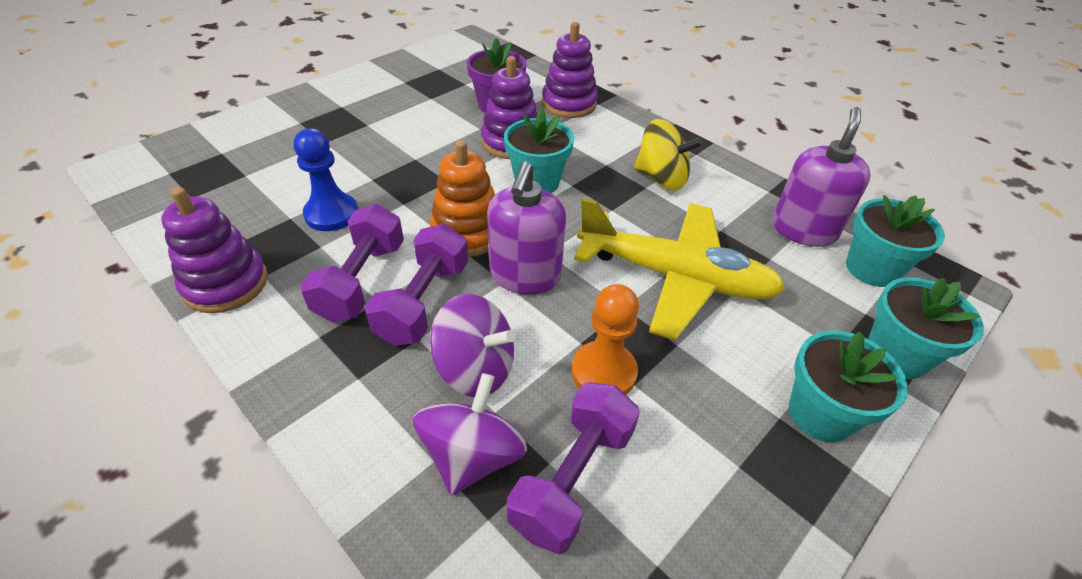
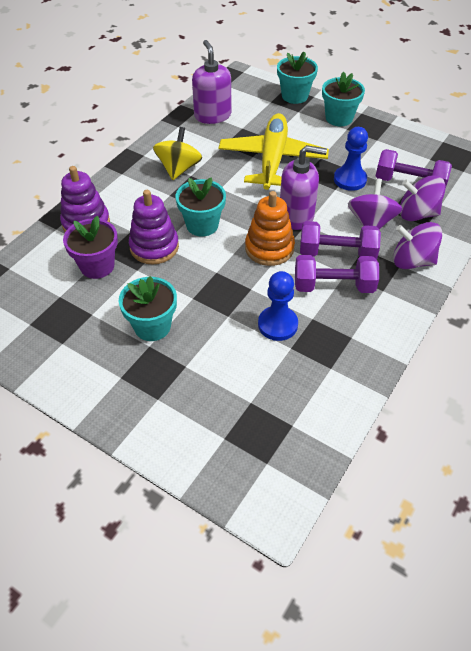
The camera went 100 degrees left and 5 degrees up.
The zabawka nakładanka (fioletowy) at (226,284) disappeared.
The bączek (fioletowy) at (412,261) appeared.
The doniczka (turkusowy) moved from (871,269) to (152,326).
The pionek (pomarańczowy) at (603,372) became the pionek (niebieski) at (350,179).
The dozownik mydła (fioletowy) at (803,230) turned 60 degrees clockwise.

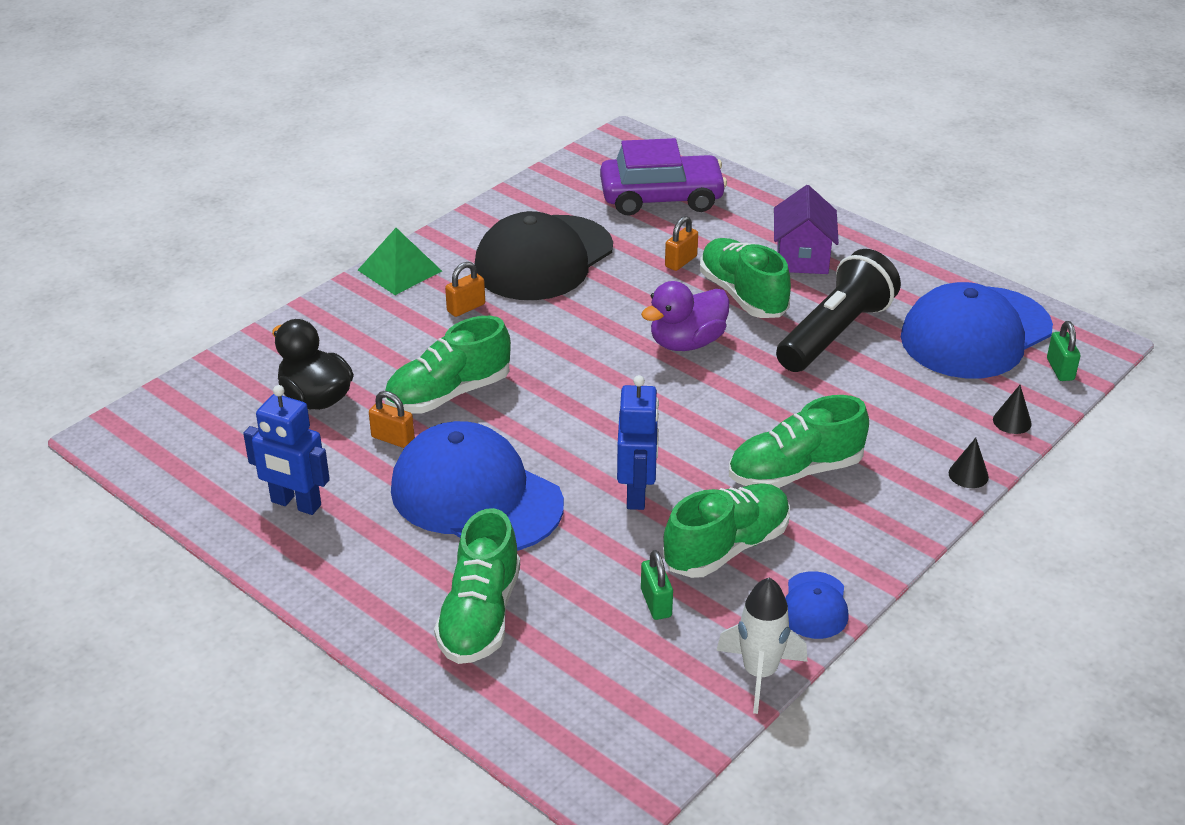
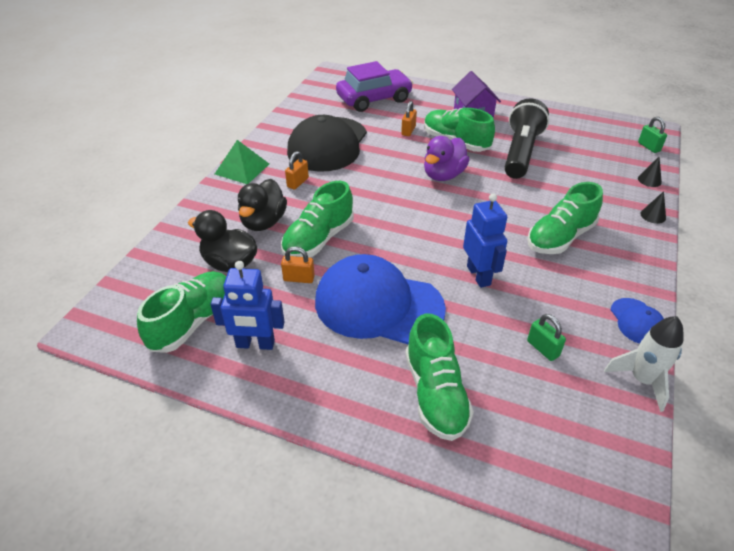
The camera went 20 degrees left and 5 degrees up.
The czapka (niebieski) at (975,333) disappeared.
The kaczka (czarny) at (263,222) appeared.
The but (zielony) moved from (726,547) to (192,322).

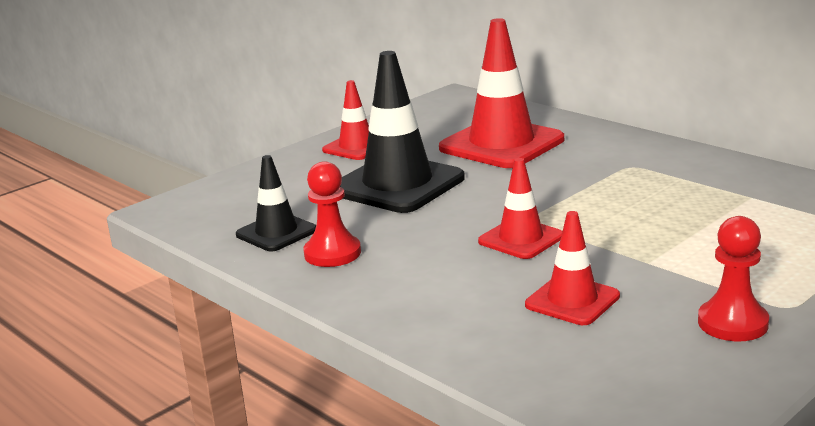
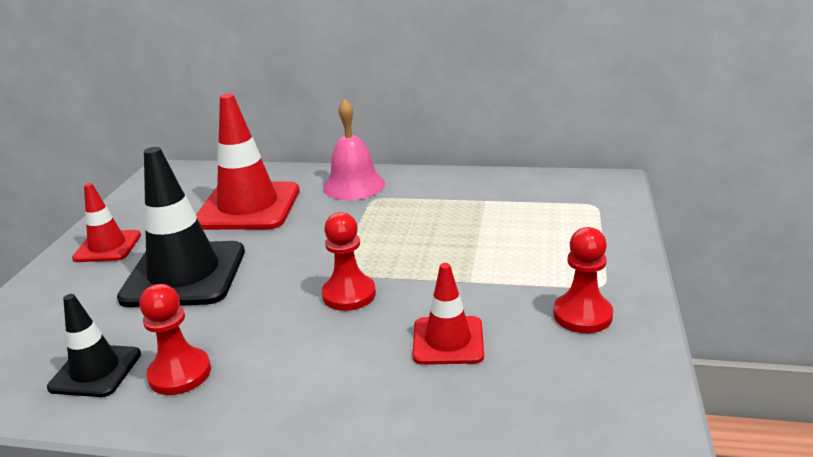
The camera went 35 degrees left and 5 degrees up.
The dzwonek (różowy) at (354,185) appeared.
The pachołek (czerwony) at (521,239) was replaced by the pionek (czerwony) at (349,294).

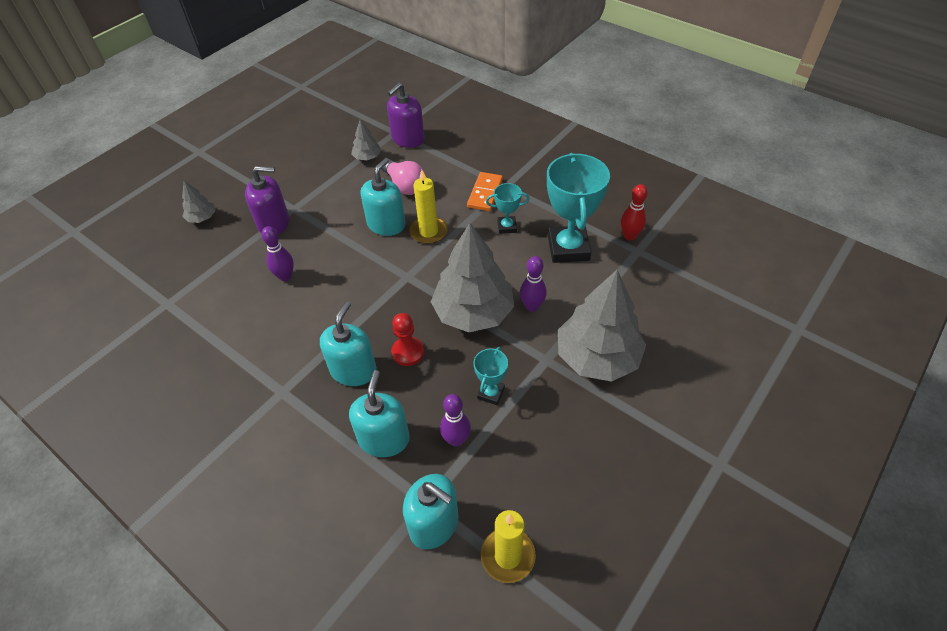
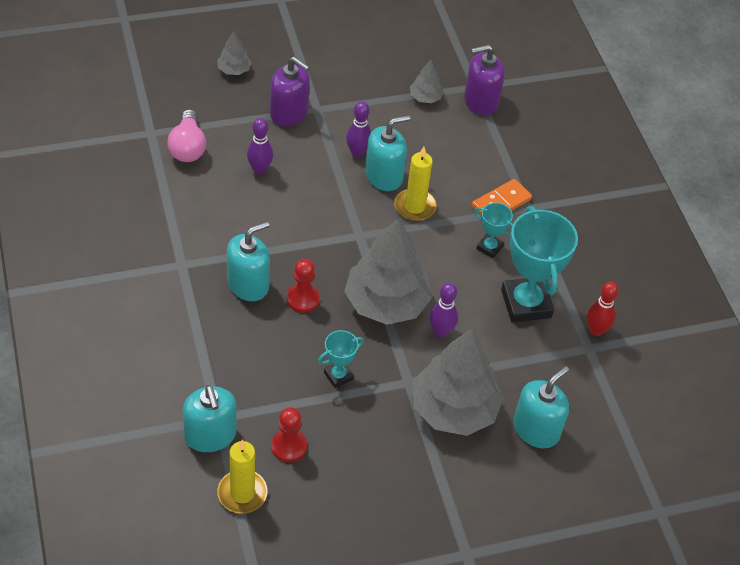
The camera went 30 degrees right and 0 degrees up.
The pionek (czerwony) at (288,446) appeared.
The dozownik mydła (turkusowy) moved from (384,439) to (536,429).
The żarówka (różowy) moved from (404,185) to (187,147).
The kręgiel (fioletowy) moved from (456,440) to (357,152).
The puchar (turkusowy) at (568,248) turned 45 degrees counterclockwise.

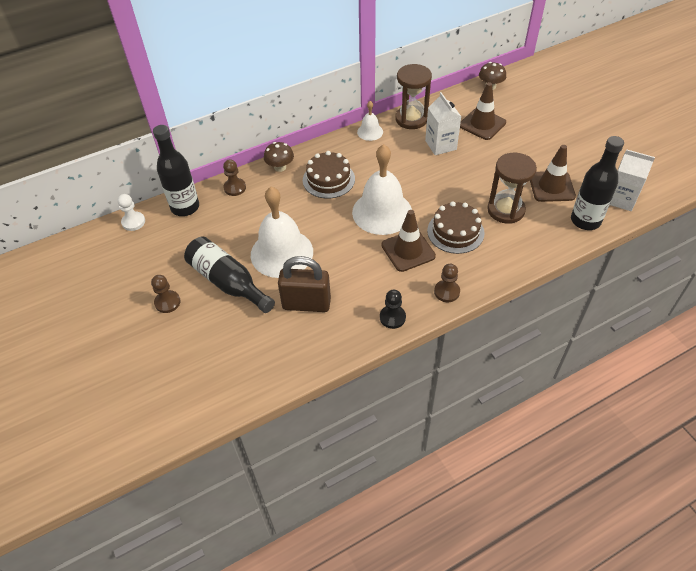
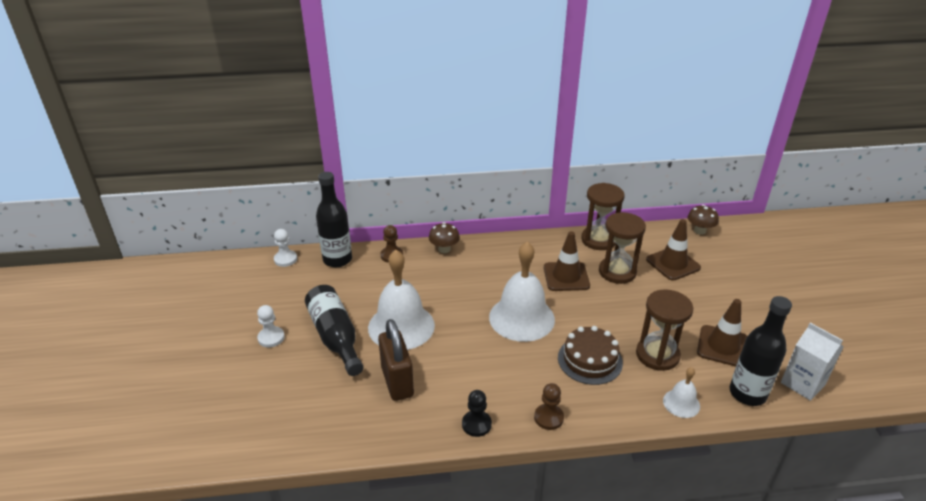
The camera went 20 degrees right and 15 degrees down.
The tort (brązowy) at (328,179) disappeared.
The dzwonek (biały) moved from (370,132) to (681,403).
The pachołek (brązowy) moved from (408,250) to (566,276).
The karton mleka (biały) at (440,145) was replaced by the klepsydra (brązowy) at (617,272).
The pionek (brązowy) at (167,302) became the pionek (biały) at (271,338).
The kłódka (brązowy) at (306,304) turned 45 degrees clockwise.

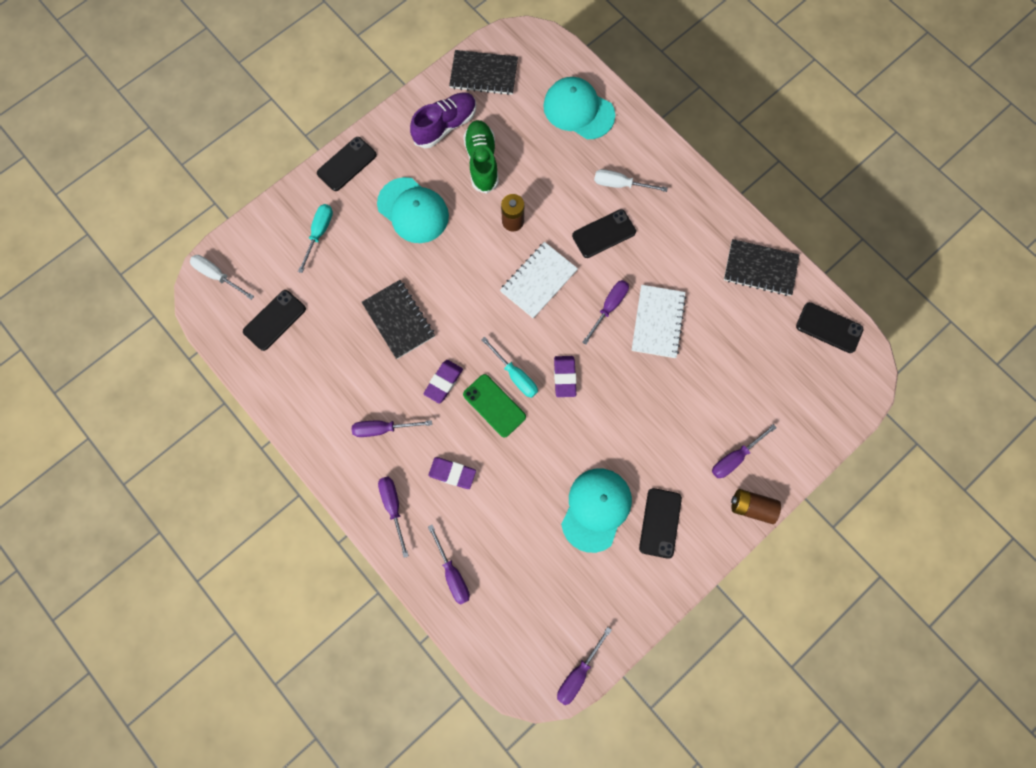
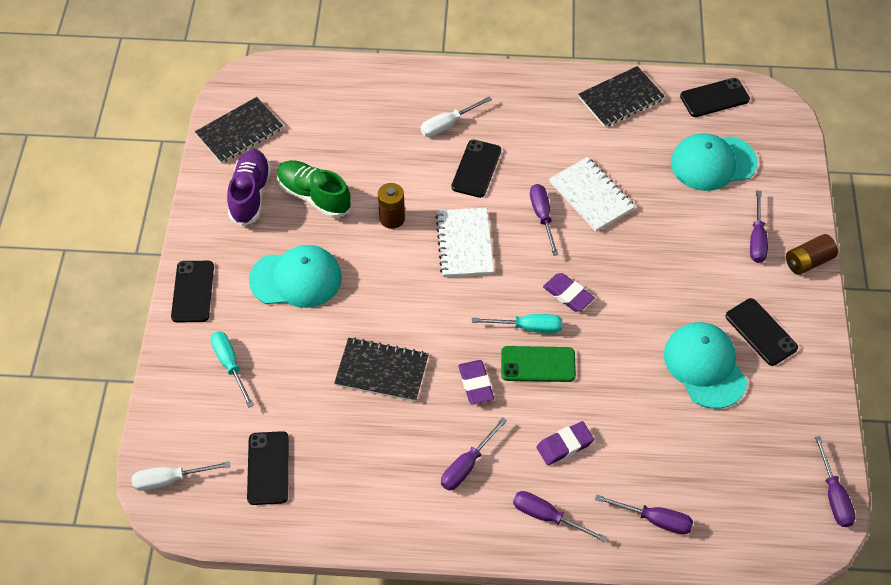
The camera went 45 degrees left and 20 degrees down.
The czapka (turkusowy) moved from (578,110) to (713,163).

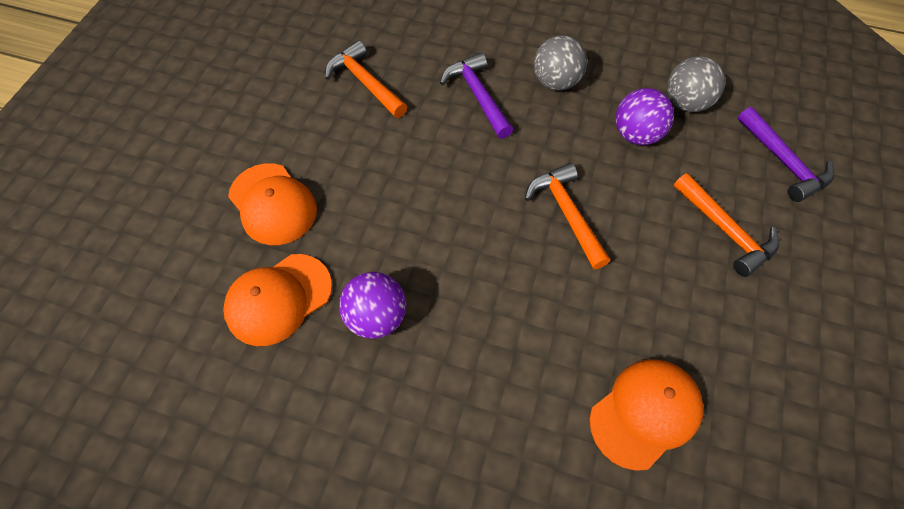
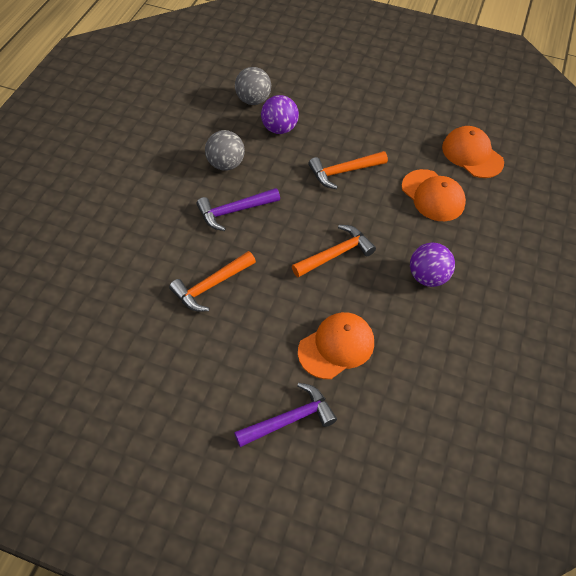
The camera went 90 degrees left and 5 degrees down.
The czapka (pomarańczowy) moved from (278,299) to (433,195).
The młotek (pomarańczowy) moved from (725,230) to (335,254).
The młotek (fioletowy) moved from (783,162) to (289,419).

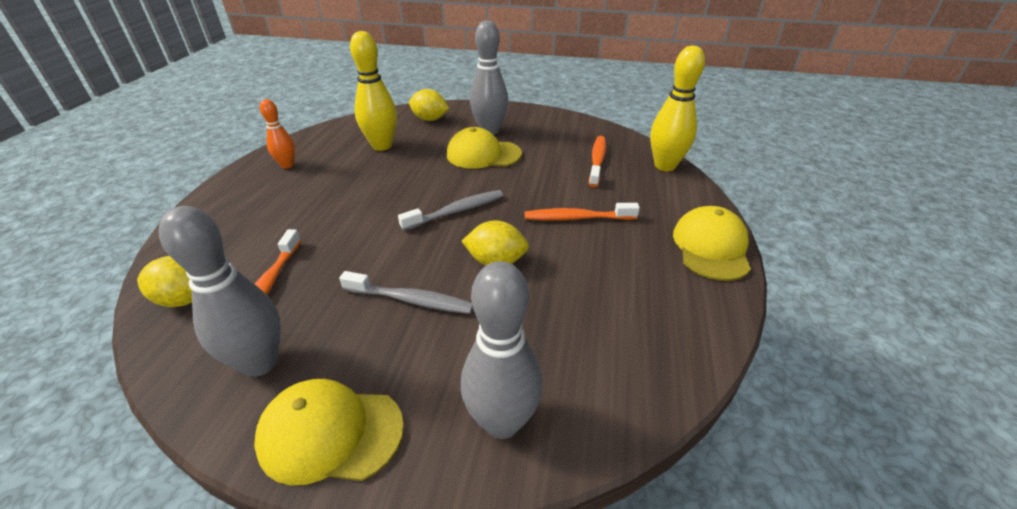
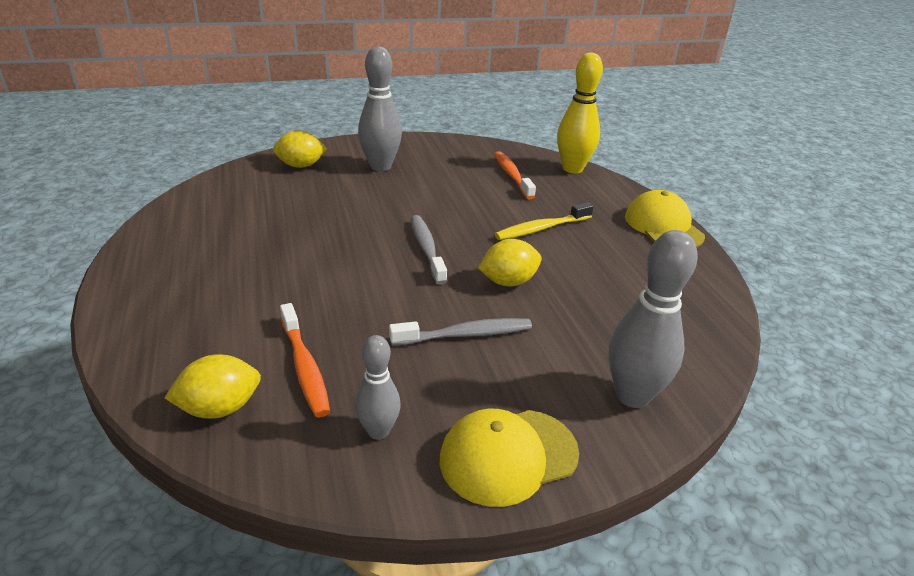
The camera went 30 degrees left and 5 degrees down.
The kręgiel (pomarańczowy) at (287,165) disappeared.
The kręgiel (żółty) at (382,146) disappeared.
The czapka (żółty) at (483,154) disappeared.
The szczoteczka do zębów (pomarańczowy) at (576,218) became the szczoteczka do zębów (żółty) at (541,228).
The szczoteczka do zębów (szary) at (456,211) turned 45 degrees counterclockwise.
The kręgiel (szary) at (260,363) changed to 0.59 times the size.

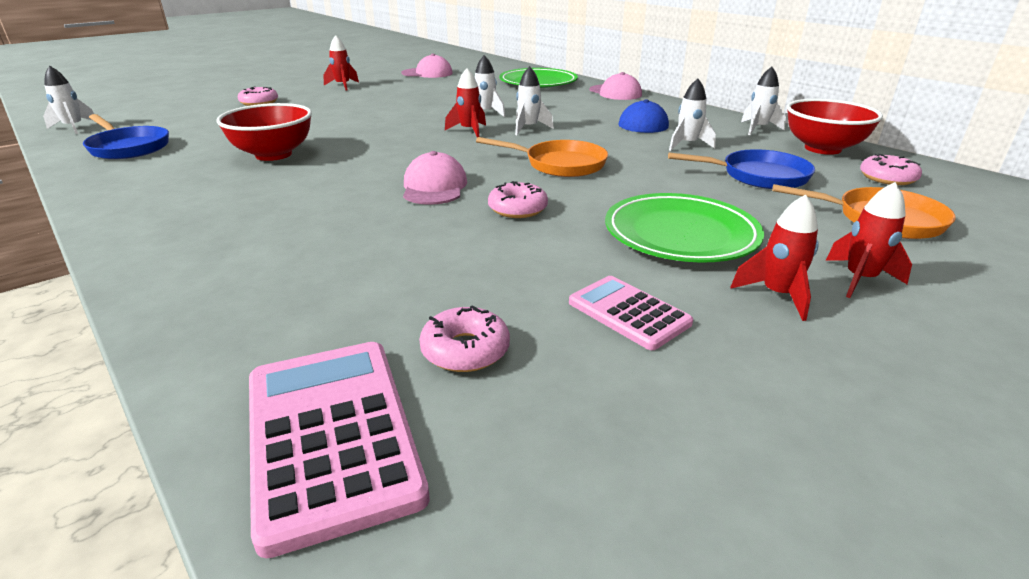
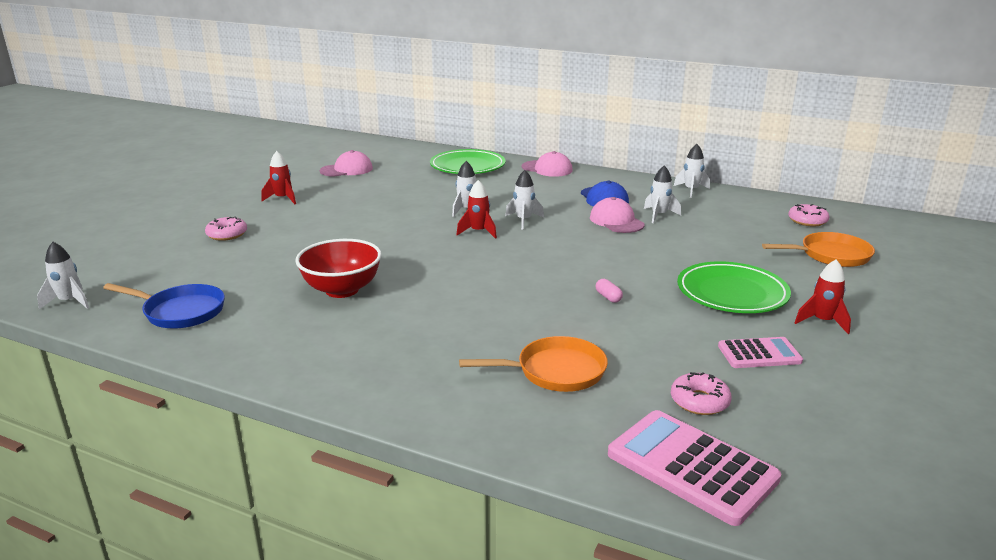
The camera went 25 degrees left and 5 degrees down.
The patelnia (niebieski) at (758,176) disappeared.
The miska (czerwony) at (822,148) disappeared.
The rakieta (czerwony) at (859,279) disappeared.
The czapka (różowy) moved from (434,187) to (616,221).
The patelnia (pomarańczowy) moved from (560,164) to (555,371).
The donut (różowy) at (517,209) was replaced by the kapsułka (różowy) at (608,297).
The kalkulator (różowy) at (628,313) turned 150 degrees clockwise.

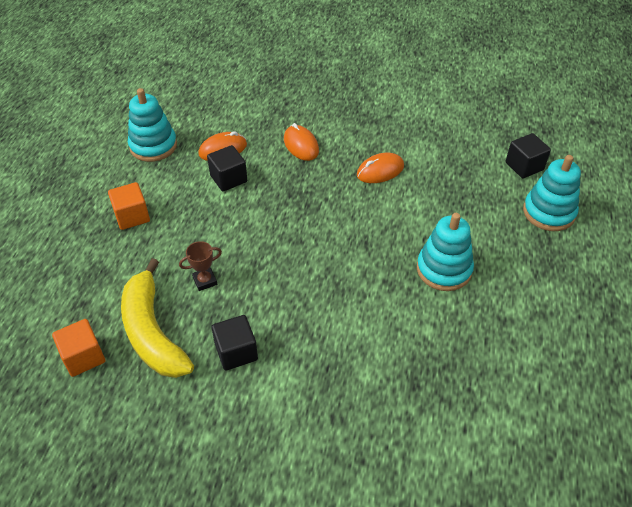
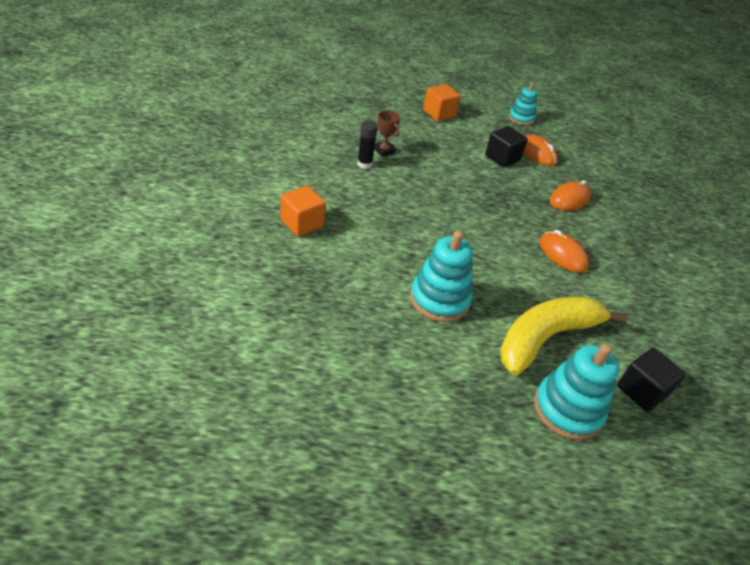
The camera went 75 degrees right and 5 degrees down.
The sześcian (czarny) at (236,352) disappeared.
The klej w sztyfcie (czarny) at (364,164) appeared.
The sześcian (pomarańczowy) moved from (83,357) to (302,223).
The banan (żółty) moved from (152,332) to (546,337).
The zabawka nakładanka (turkusowy) at (153,146) changed to 0.63 times the size.

